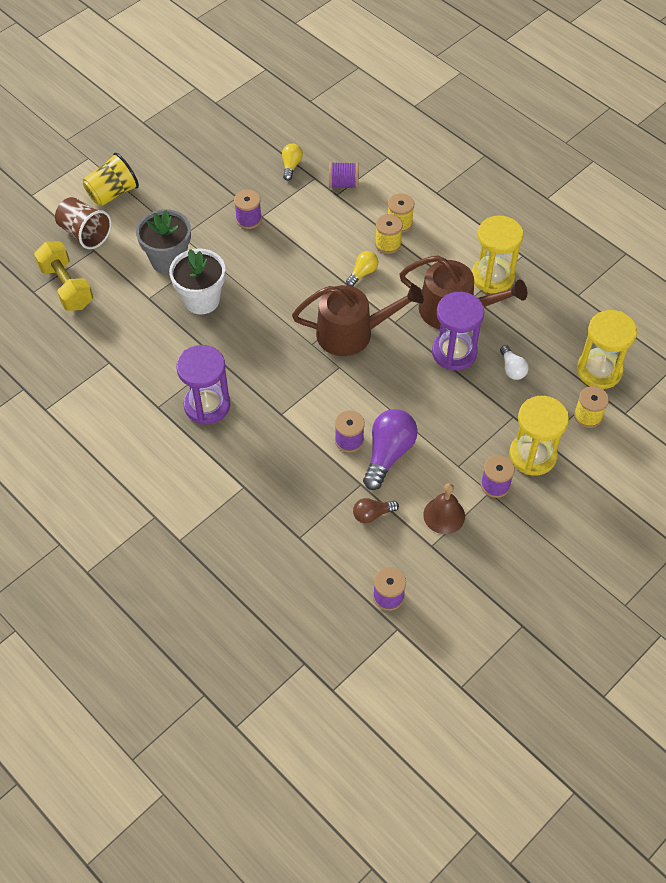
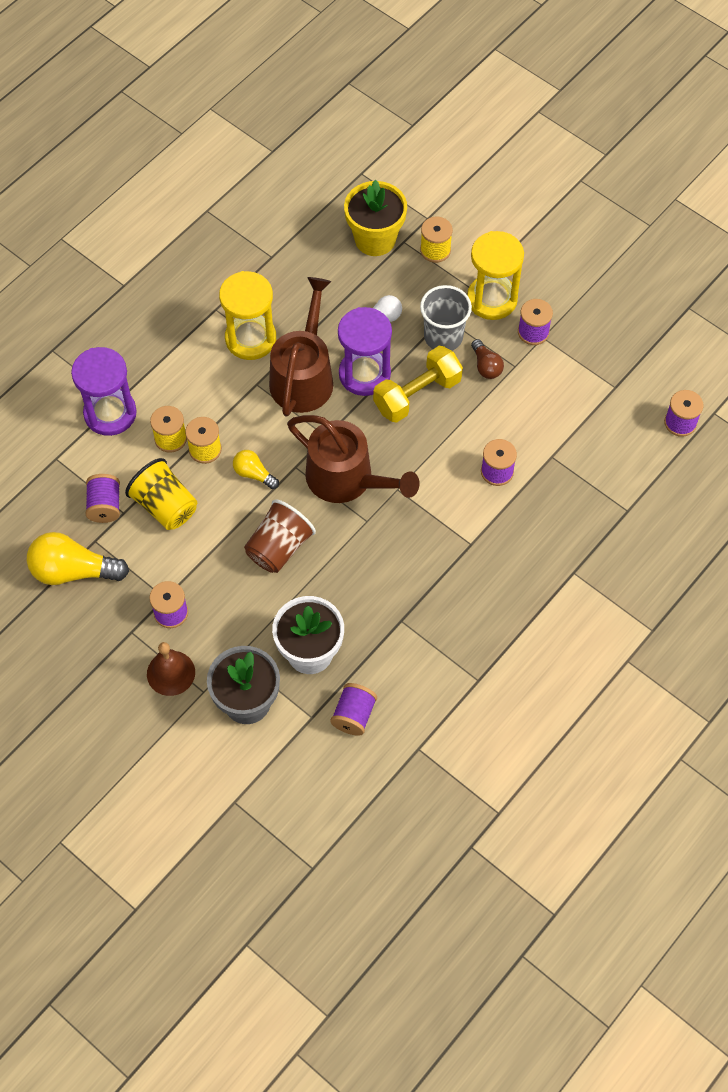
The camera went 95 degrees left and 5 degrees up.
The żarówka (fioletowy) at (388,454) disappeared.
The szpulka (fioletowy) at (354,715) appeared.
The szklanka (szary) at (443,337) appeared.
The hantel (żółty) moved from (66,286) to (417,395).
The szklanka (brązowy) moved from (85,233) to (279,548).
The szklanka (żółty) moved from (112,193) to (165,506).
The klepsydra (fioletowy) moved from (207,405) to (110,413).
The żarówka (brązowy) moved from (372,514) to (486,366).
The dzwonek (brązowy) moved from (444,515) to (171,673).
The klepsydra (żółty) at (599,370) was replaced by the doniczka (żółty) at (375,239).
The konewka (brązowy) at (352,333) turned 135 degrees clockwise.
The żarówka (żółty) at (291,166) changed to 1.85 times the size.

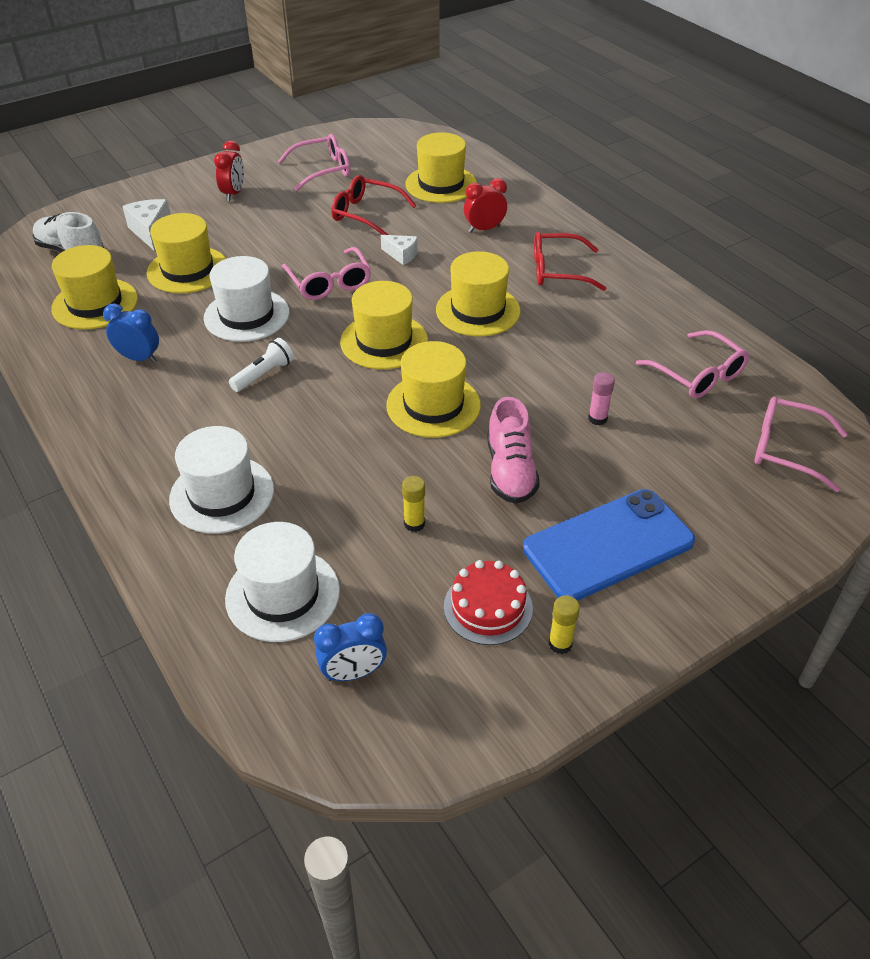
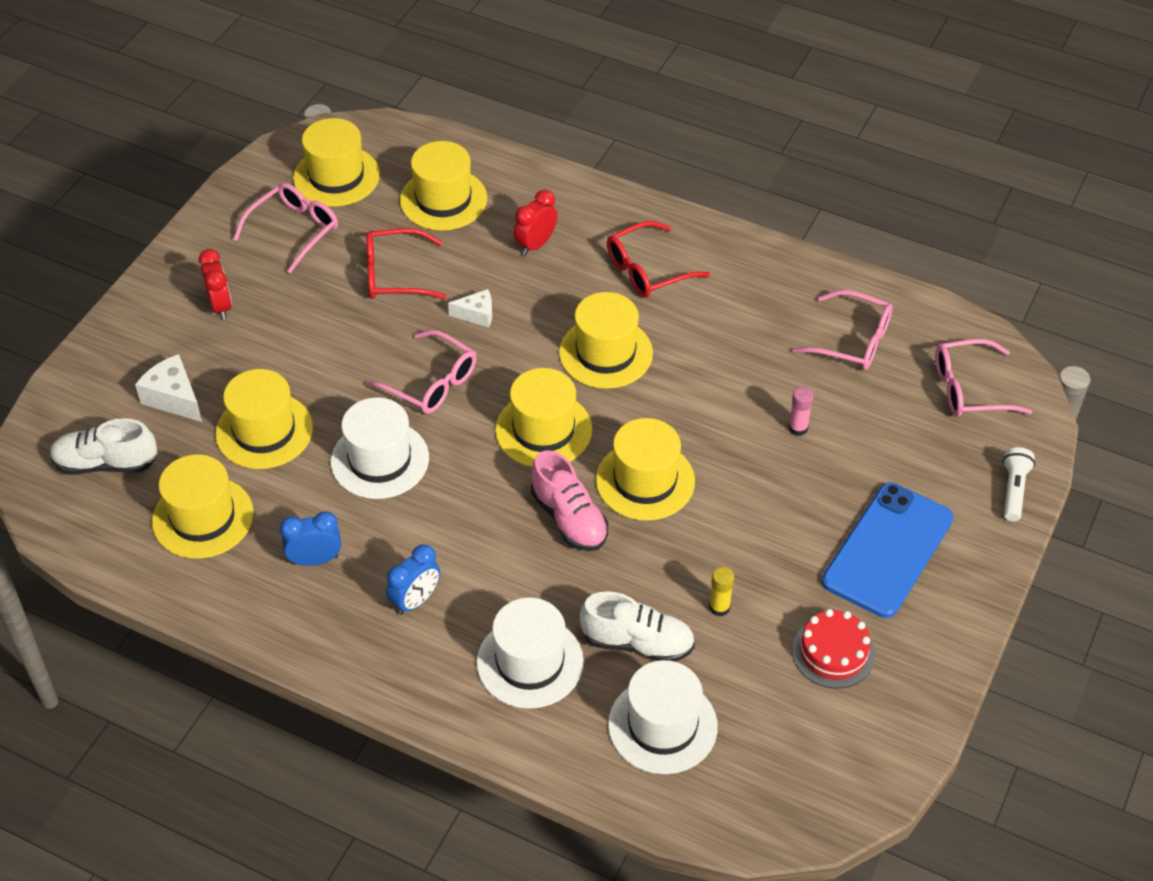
The camera went 30 degrees left and 5 degrees up.
The klej w sztyfcie (żółty) at (560,644) disappeared.
The kapelusz (żółty) at (336,176) appeared.
The but (biały) at (637,642) appeared.
The latarka (biały) moved from (264,374) to (1013,490).
The budzik (niebieski) moved from (353,672) to (415,600).
The but (różowy) moved from (510,471) to (569,518).

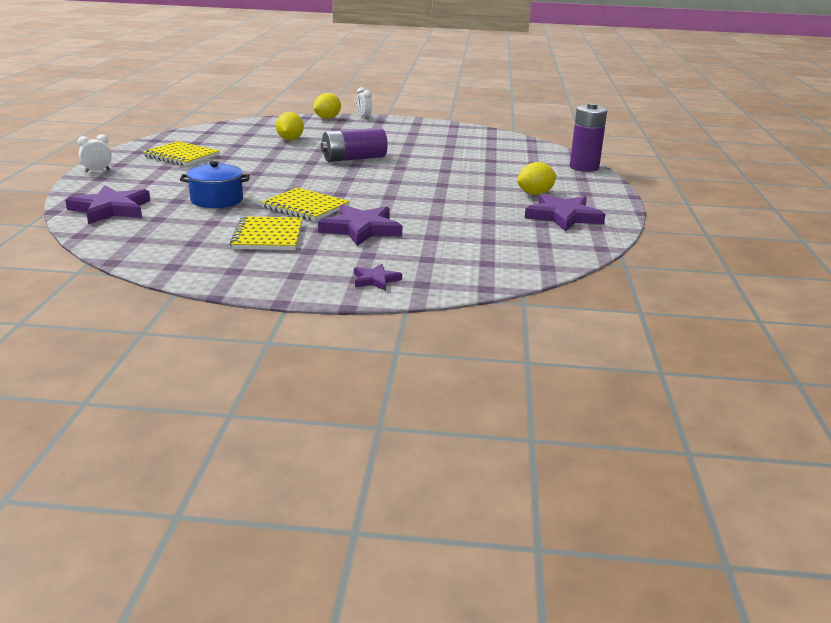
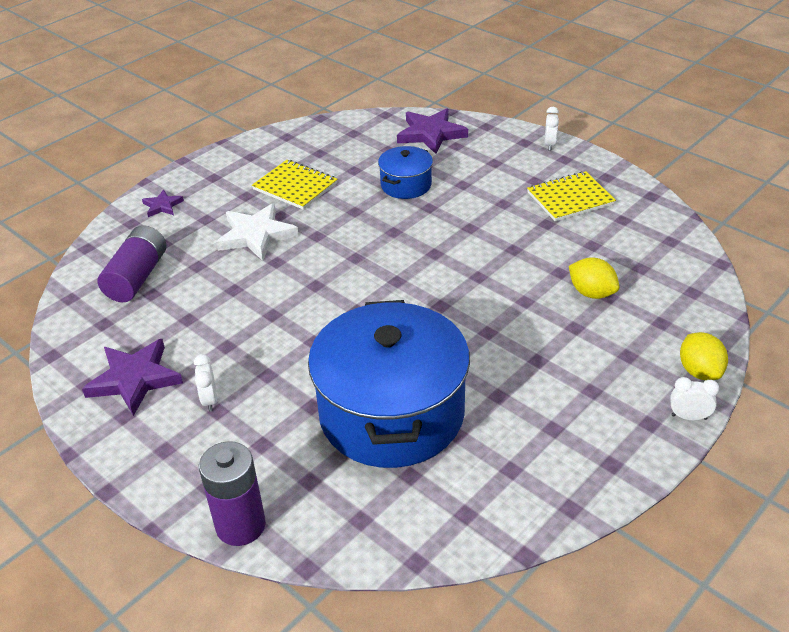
The camera went 130 degrees right and 15 degrees up.
The zeszyt (żółty) at (305,207) disappeared.
The garnek (niebieski) at (391,413) appeared.
The bateria (fioletowy) moved from (354,159) to (137,277).
The cytryna (żółty) at (535,194) was replaced by the budzik (biały) at (210,400).
The gwiazda (fioletowy) at (361,229) became the gwiazda (biały) at (256,235).

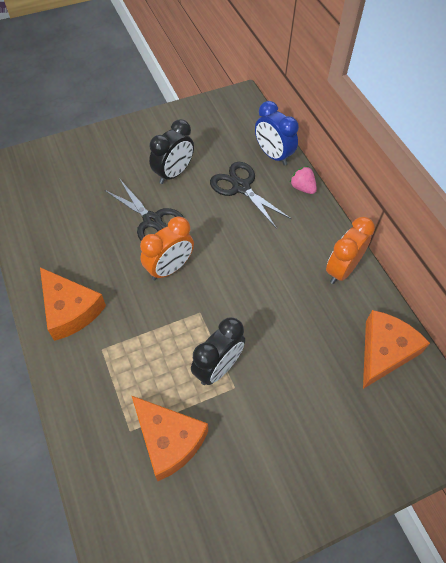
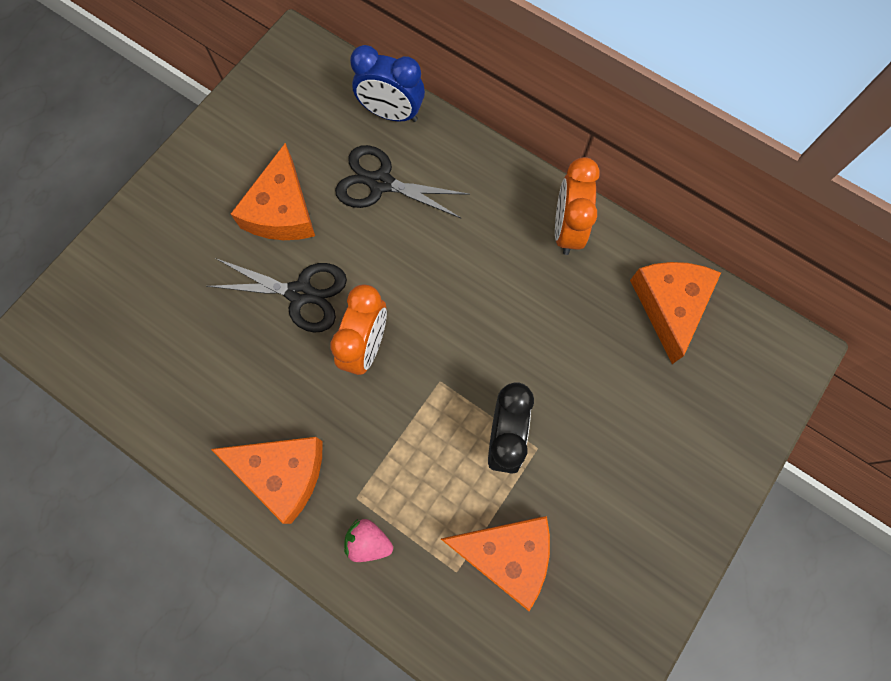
The camera went 30 degrees left and 15 degrees up.
The truskawka (różowy) moved from (302,188) to (368,541).
The budzik (czarny) at (173,173) was replaced by the ser (pomarańczowy) at (282,210).

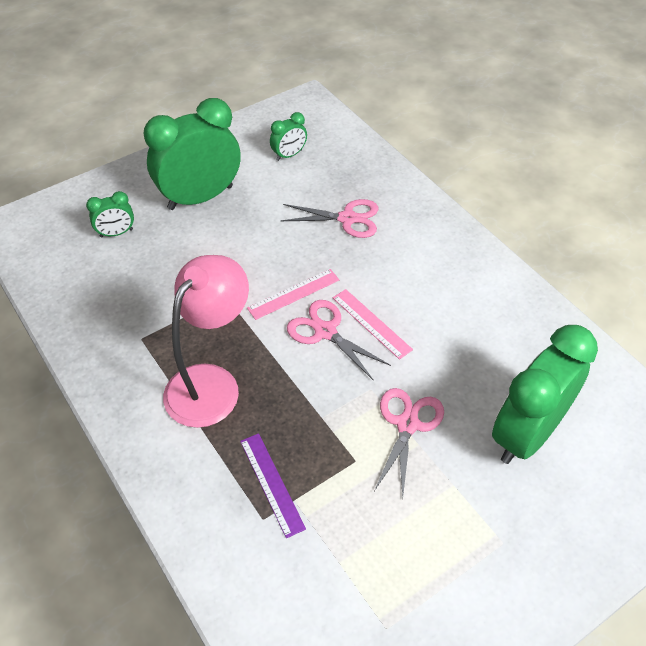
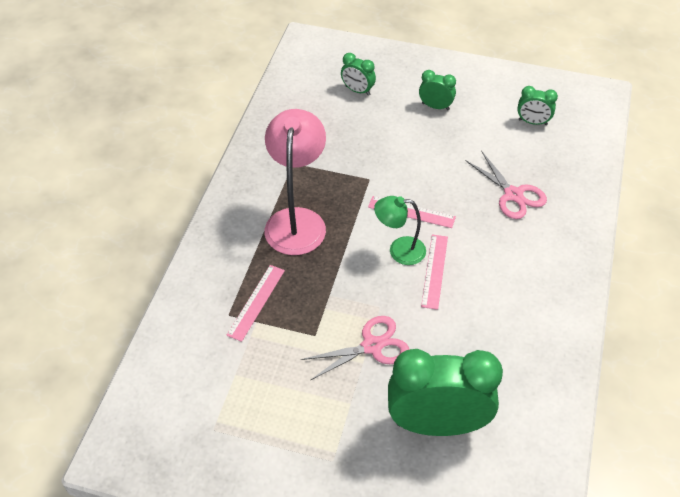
The camera went 50 degrees right and 0 degrees up.
The nożyczki (różowy) at (325,332) was replaced by the lampka (zielony) at (399,250).
The linijka (fioletowy) at (272,483) became the linijka (różowy) at (256,302).
The lampka (różowy) at (211,383) turned 75 degrees counterclockwise.
The budzik (zielony) at (200,197) changed to 0.45 times the size.

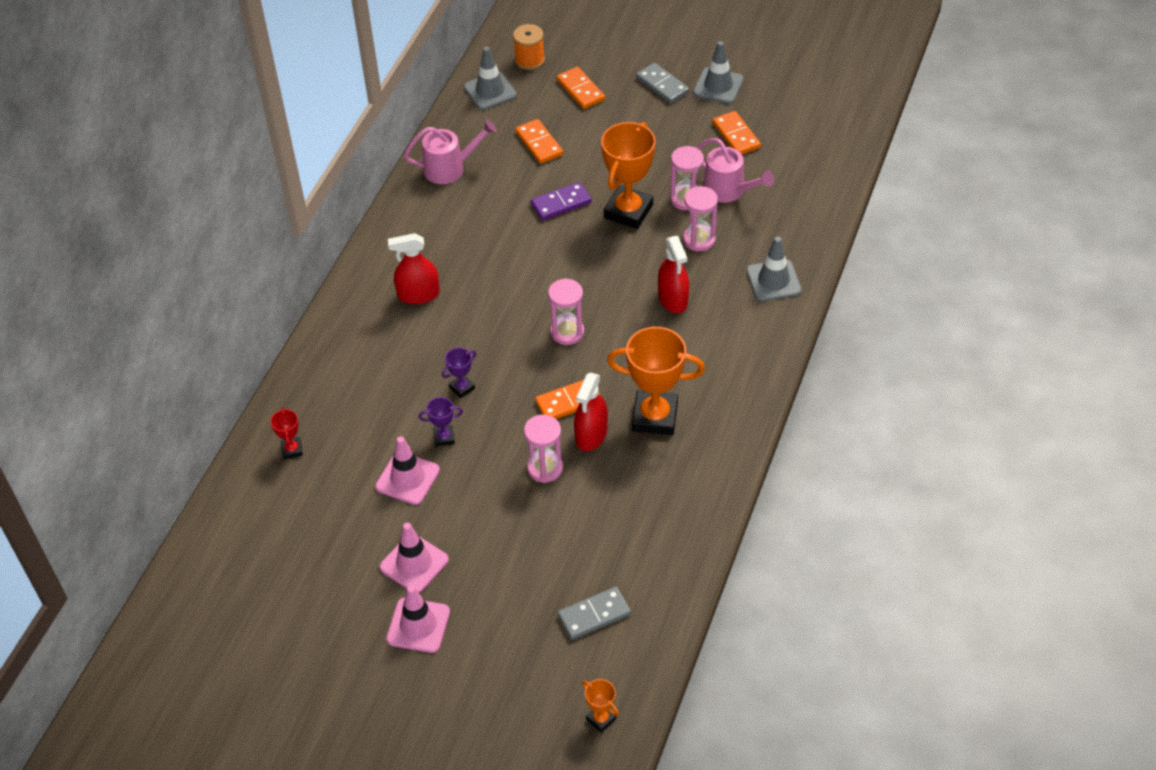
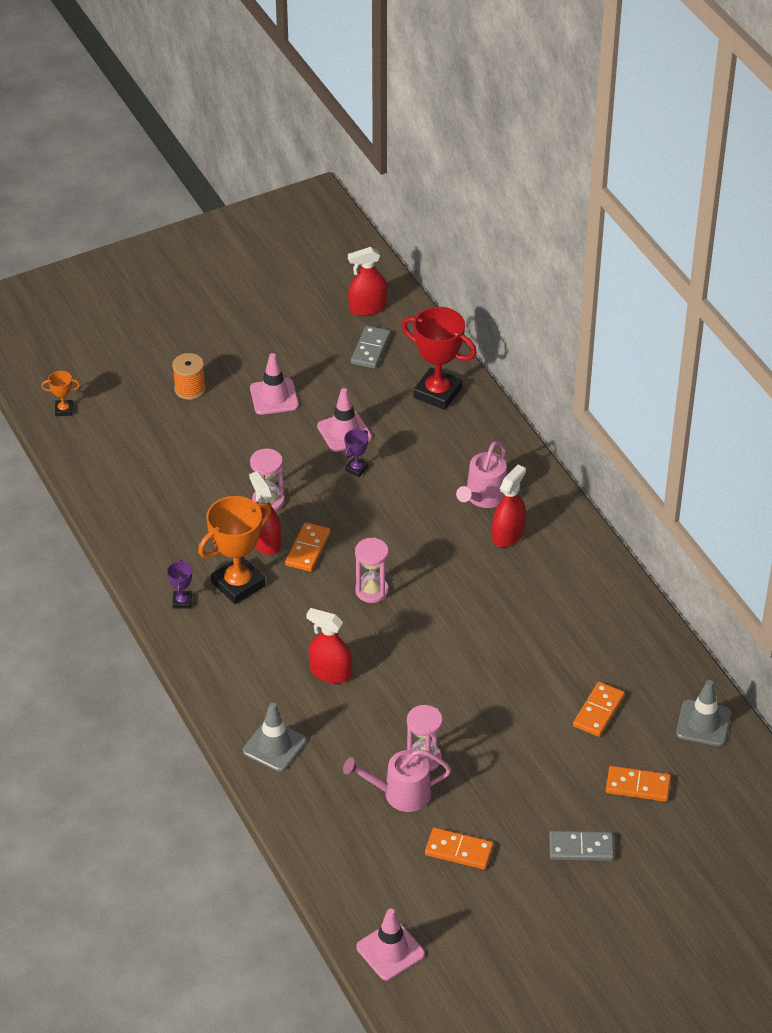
The camera went 130 degrees right and 5 degrees down.
The kostka domina (fioletowy) at (561,203) disappeared.
The puchar (pomarańczowy) at (628,211) disappeared.
The klepsydra (różowy) at (699,239) disappeared.
The pachołek (szary) at (718,86) disappeared.
The spryskiwacz (czerwony) at (367,307) appeared.
The pachołek (różowy) moved from (418,625) to (390,951).
The konewka (różowy) moved from (449,168) to (484,497).
The puchar (fioletowy) moved from (462,388) to (182,601).
The szpulka (pomarańczowy) moved from (529,60) to (190,389).
The kostka domina (szary) moved from (594,615) to (370,349).
The kostka domina (pomarańczowy) at (539,143) turned 75 degrees counterclockwise.
The puchar (czerwony) at (292,449) changed to 2.17 times the size.

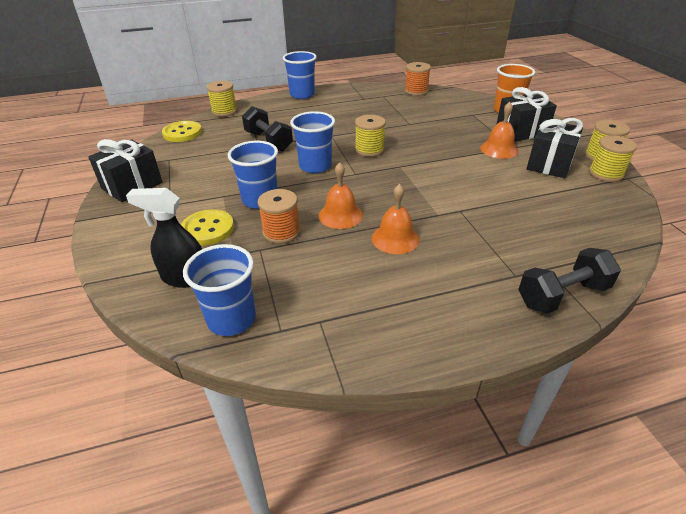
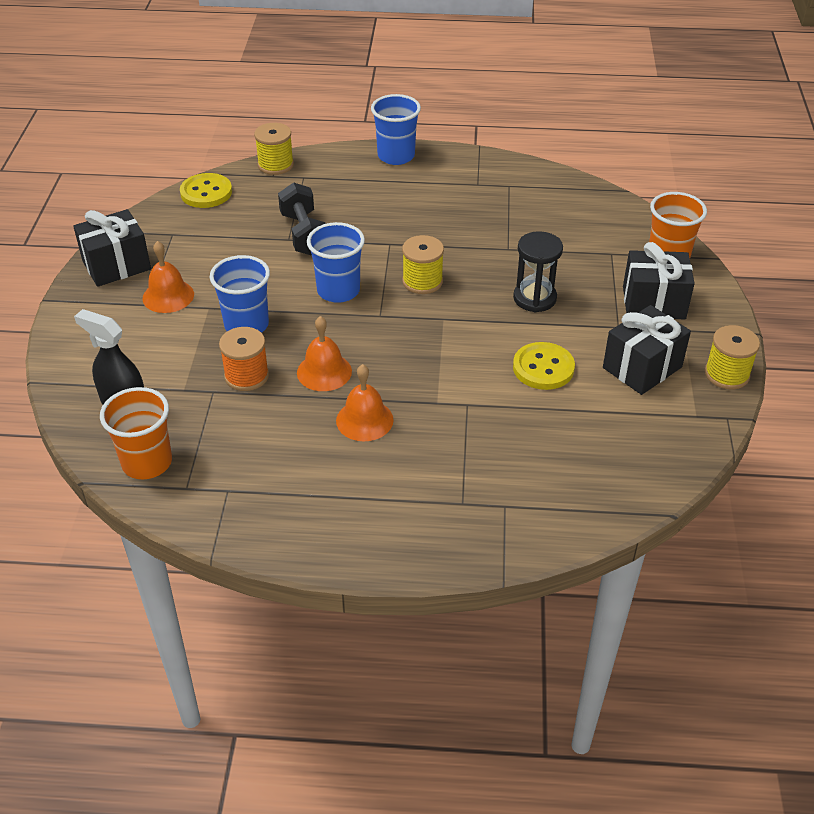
The camera went 20 degrees right and 5 degrees up.
The szpulka (pomarańczowy) at (416,91) disappeared.
The hantel (czarny) at (562,295) disappeared.
The szpulka (żółty) at (605,173) disappeared.
The klepsydra (czarny) at (534,298) appeared.
The guzik (żółty) moved from (208,229) to (543,368).
The dzwonek (pomarańczowy) moved from (499,149) to (168,296).
The szklanka (niebieski) at (231,319) became the szklanka (pomarańczowy) at (147,462).

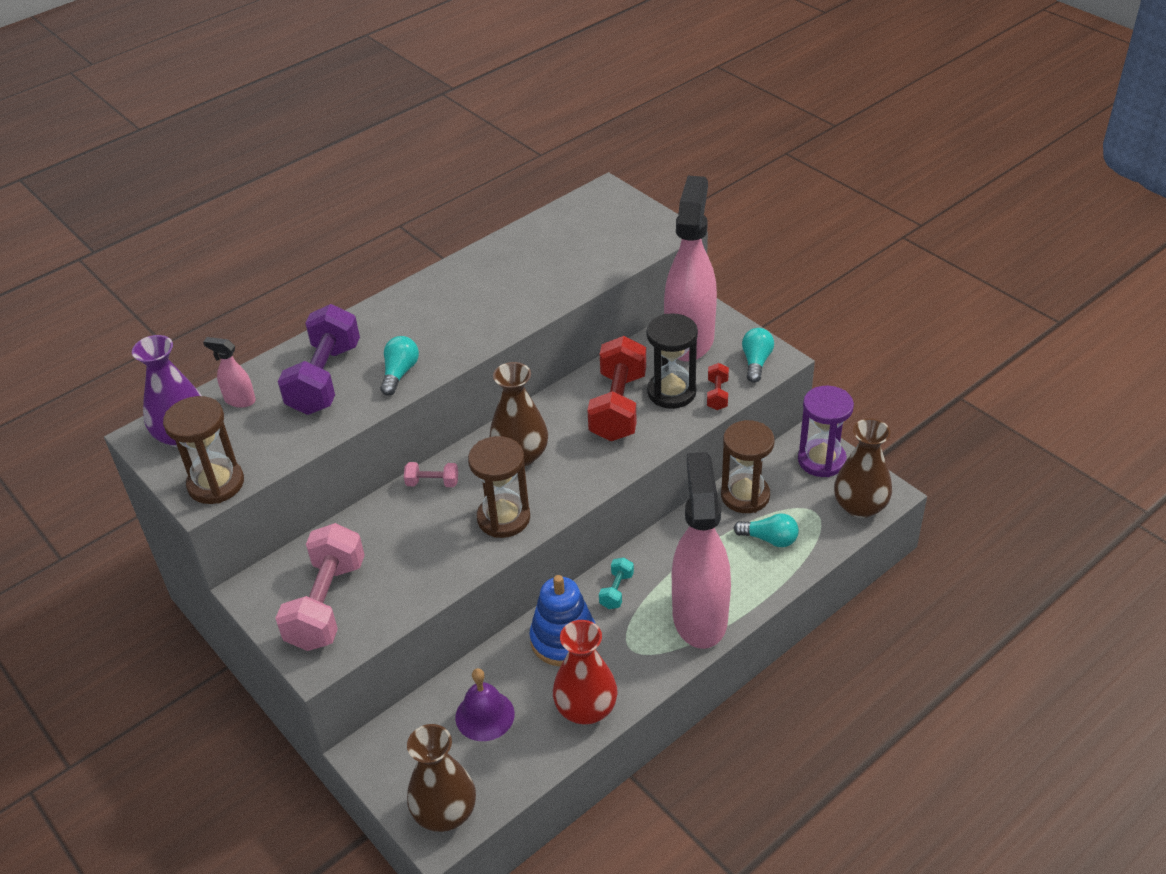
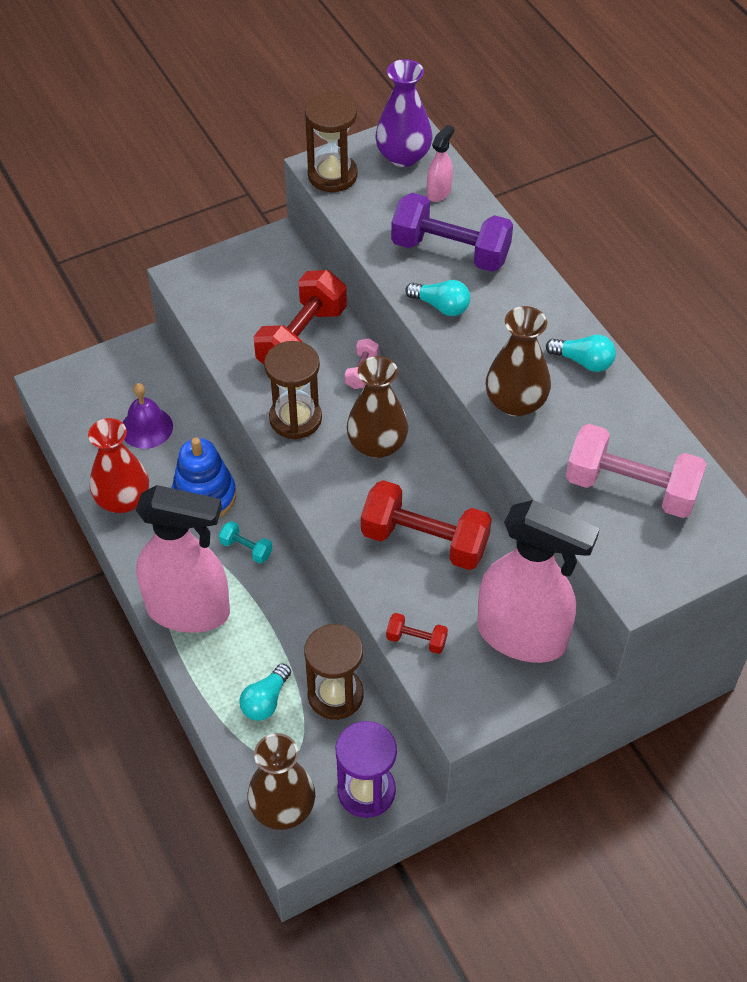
The camera went 100 degrees right and 10 degrees up.
The klepsydra (czarny) at (671,392) disappeared.
The hantel (czerwony) at (302,339) appeared.
The hantel (różowy) moved from (327,604) to (631,488).
The wazon (brązowy) moved from (445,812) to (515,402).
The żarówka (turkusowy) moved from (756,362) to (583,361).

